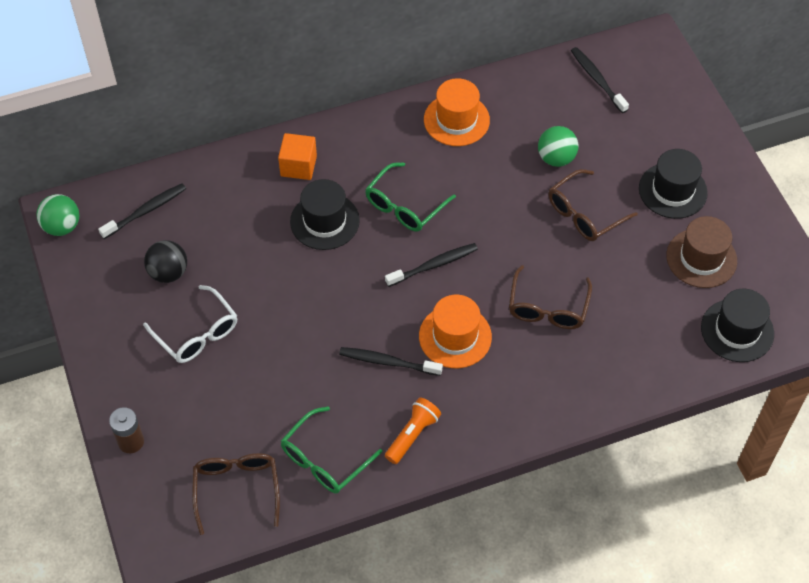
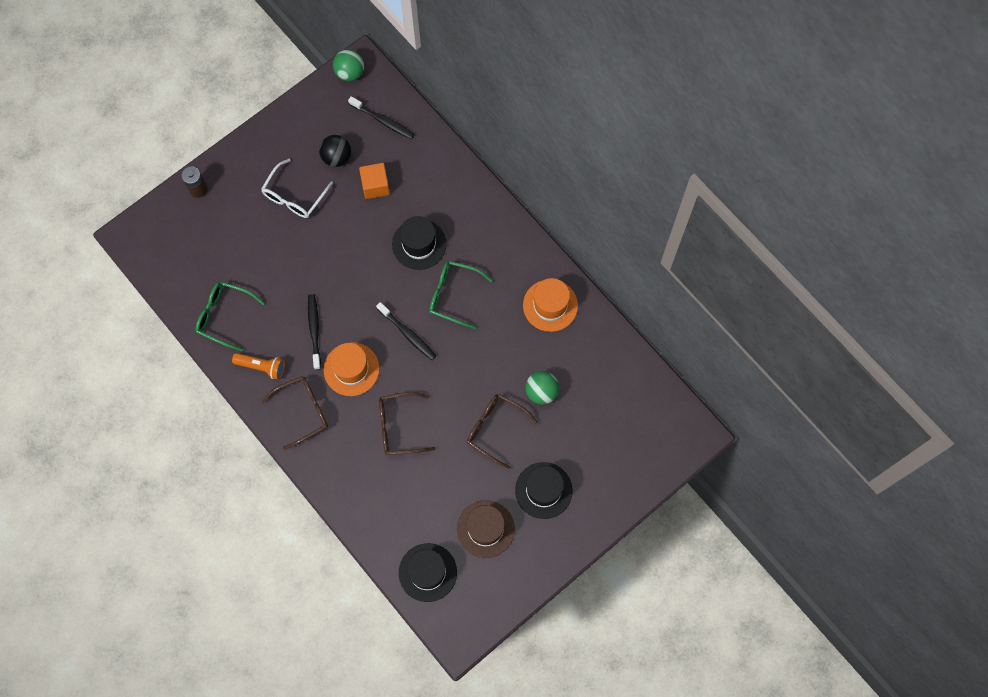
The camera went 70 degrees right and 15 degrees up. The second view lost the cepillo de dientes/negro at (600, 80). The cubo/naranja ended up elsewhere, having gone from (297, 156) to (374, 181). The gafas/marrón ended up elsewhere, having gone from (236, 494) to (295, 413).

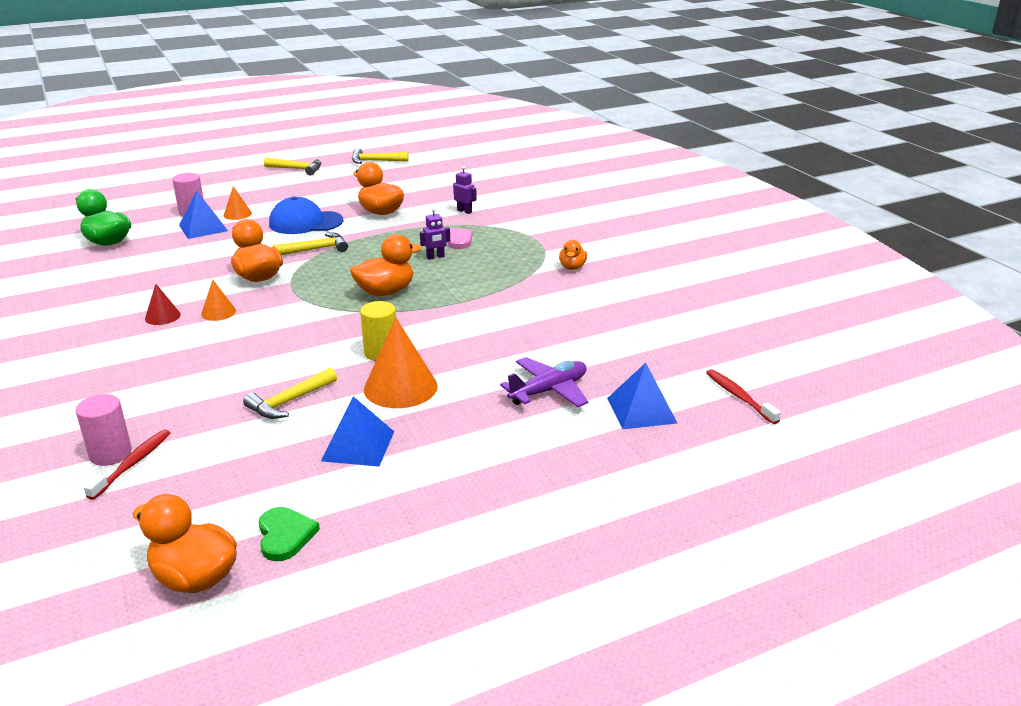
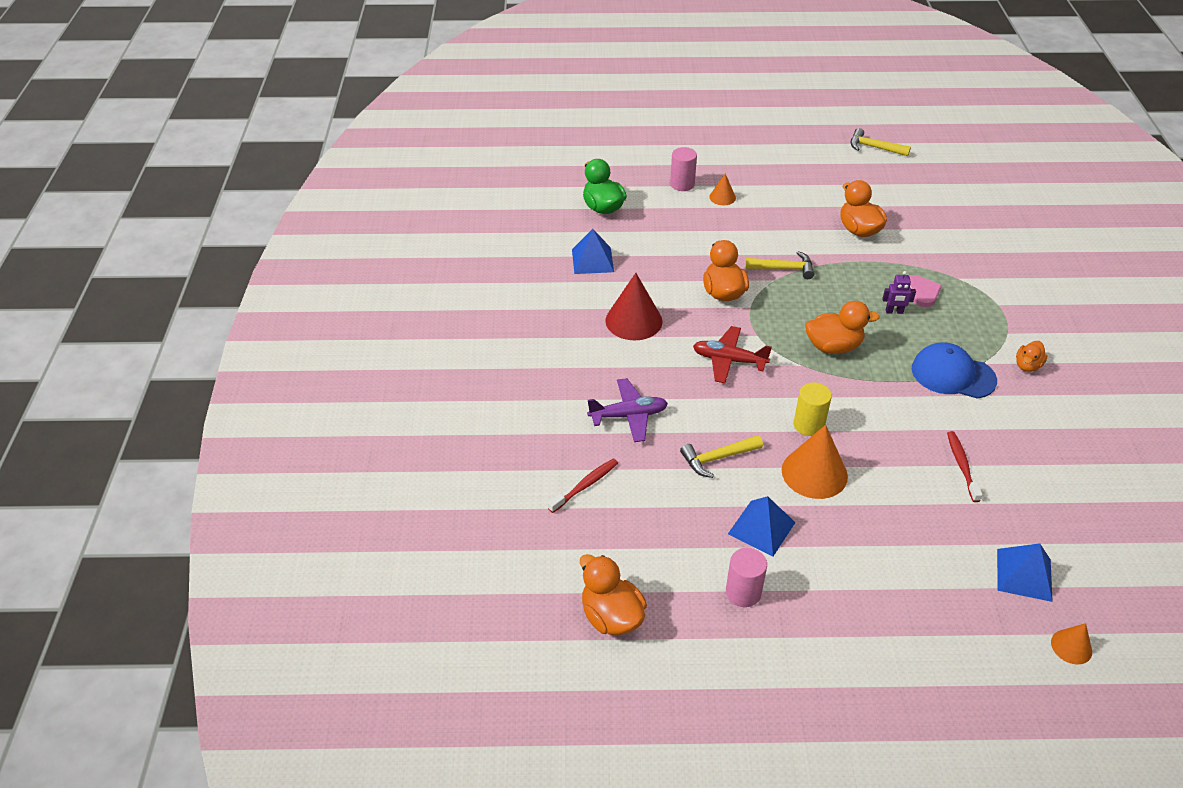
The camera went 25 degrees right and 15 degrees up. The second view lost the martillo/amarillo at (292, 166). The second view lost the robot/morado at (465, 190). The pirámide/azul ended up elsewhere, having gone from (203, 215) to (593, 251). The gorra/azul ended up elsewhere, having gone from (306, 215) to (954, 370). The cono/naranja ended up elsewhere, having gone from (218, 300) to (1071, 644). The size of the cono/rojo at (163, 304) changed by a factor of 1.90. The avión/morado ended up elsewhere, having gone from (544, 382) to (627, 410). The cepillo de dientes/rojo ended up elsewhere, having gone from (743, 396) to (965, 466). The cilindro/rosa ended up elsewhere, having gone from (104, 430) to (746, 577). The second view lost the corazón/verde at (289, 534). The second view gained the avión/rojo at (732, 354).

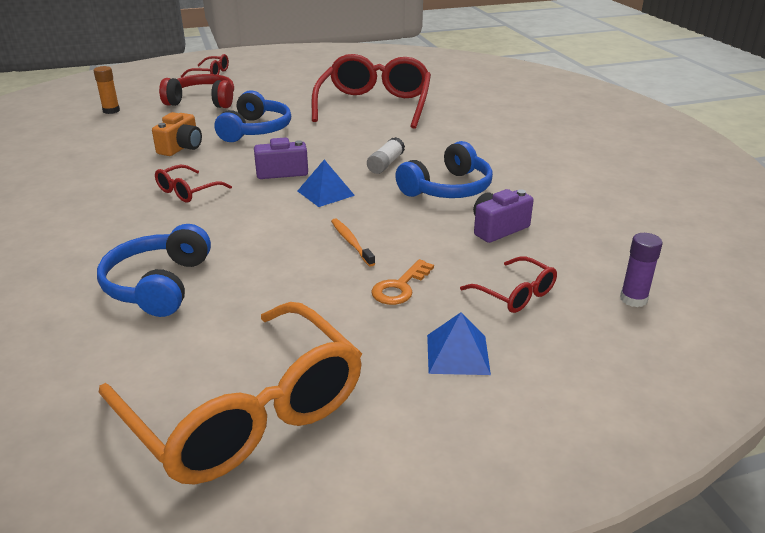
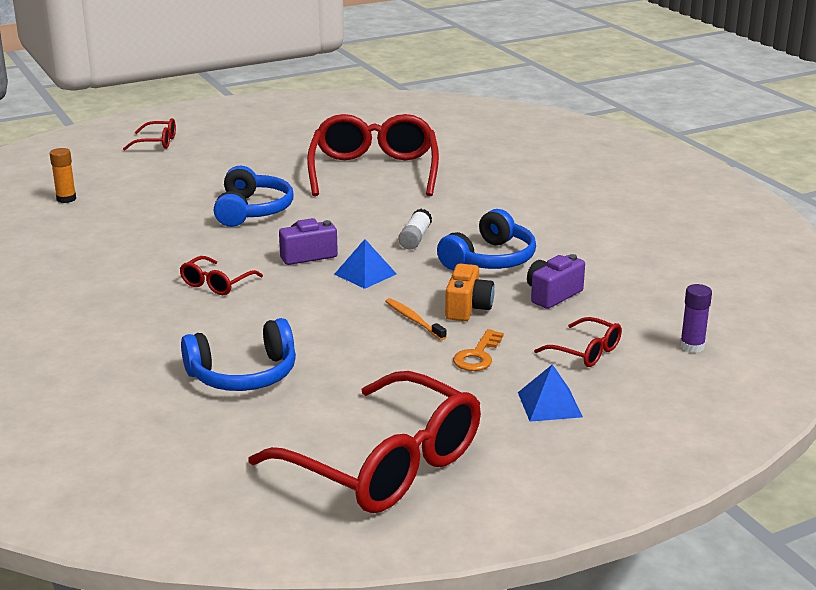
The camera went 10 degrees left and 5 degrees down. The second view lost the auriculares/rojo at (196, 91). The cámara/naranja ended up elsewhere, having gone from (177, 134) to (469, 292). The auriculares/azul at (154, 270) ended up facing another way, 105 degrees counterclockwise from before. What was the gafas/naranja at (230, 393) turned into the gafas/rojo at (365, 442).

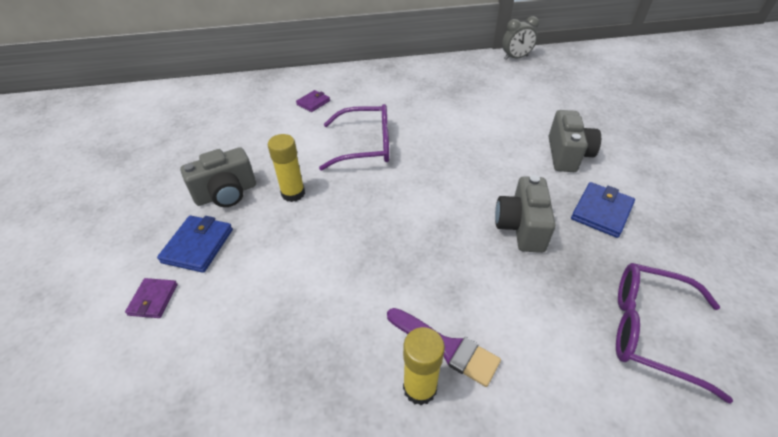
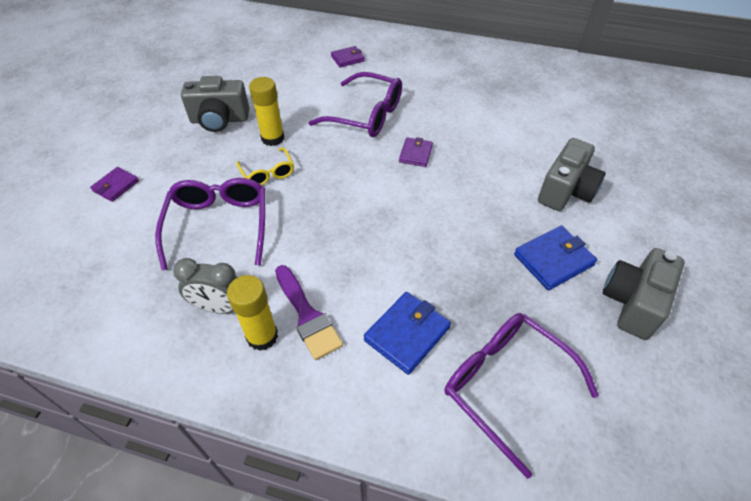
The camera went 25 degrees right and 5 degrees up. The despertador/gris ended up elsewhere, having gone from (520, 38) to (205, 286). The cámara/gris ended up elsewhere, having gone from (525, 214) to (644, 294). The cartera/azul ended up elsewhere, having gone from (195, 244) to (407, 333). The second view gained the cartera/morado at (416, 152). The second view gained the gafas/amarillo at (265, 166). The second view gained the gafas/morado at (210, 224).

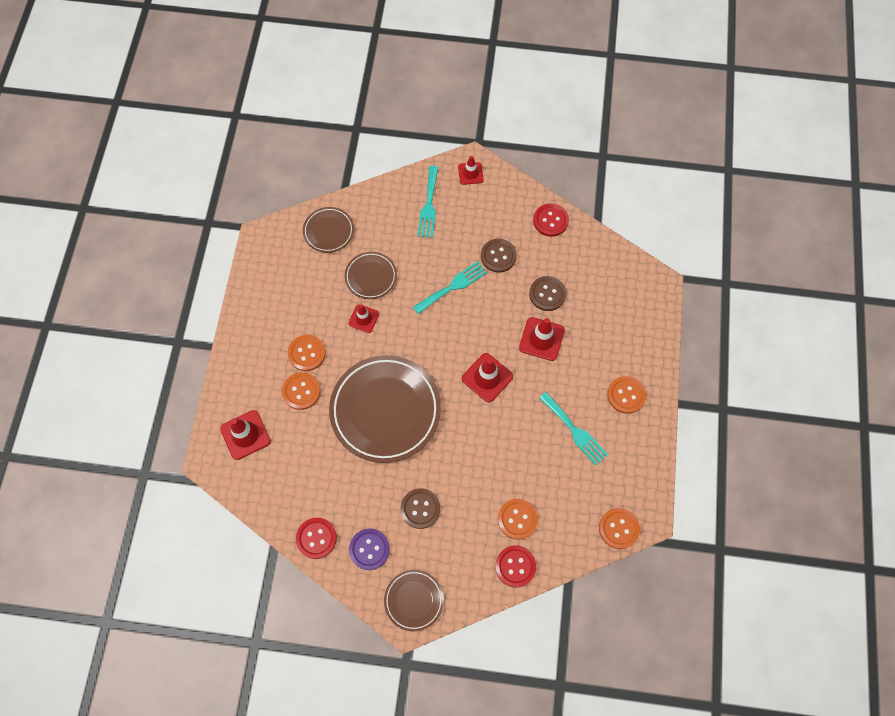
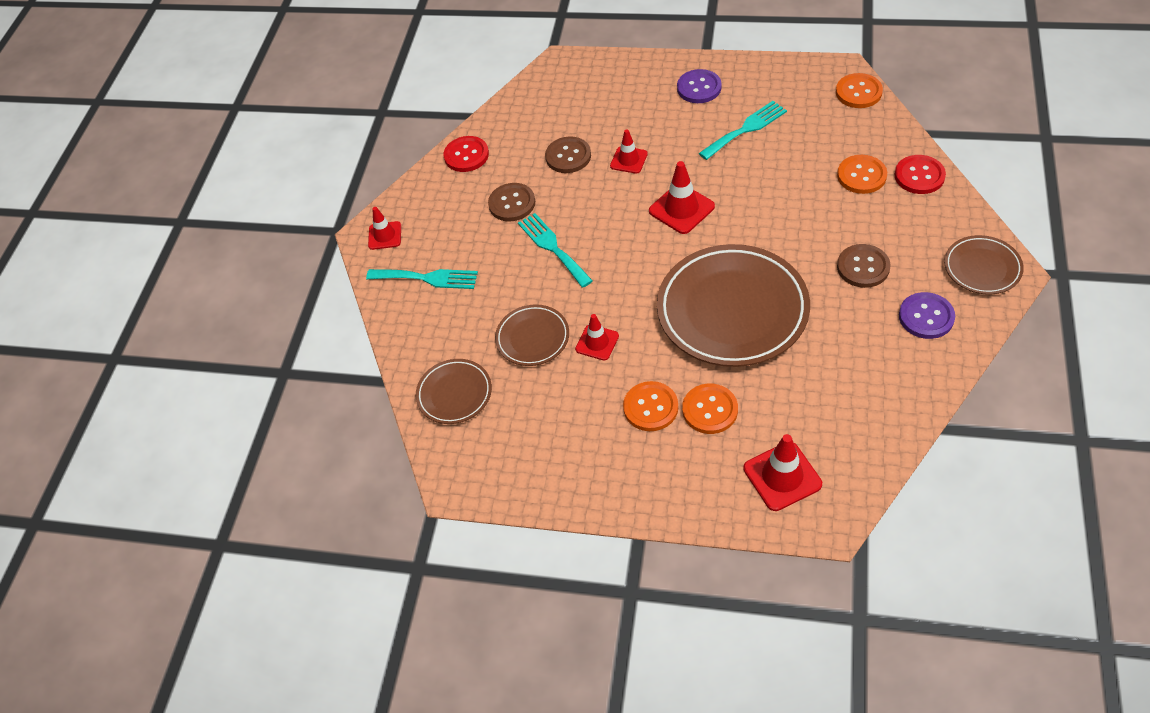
The camera went 80 degrees left and 15 degrees down. The size of the cono de tráfico/rojo at (542, 339) changed by a factor of 0.65. What was the botón/naranja at (626, 395) turned into the botón/morado at (699, 86). The second view lost the botón/rojo at (316, 538).

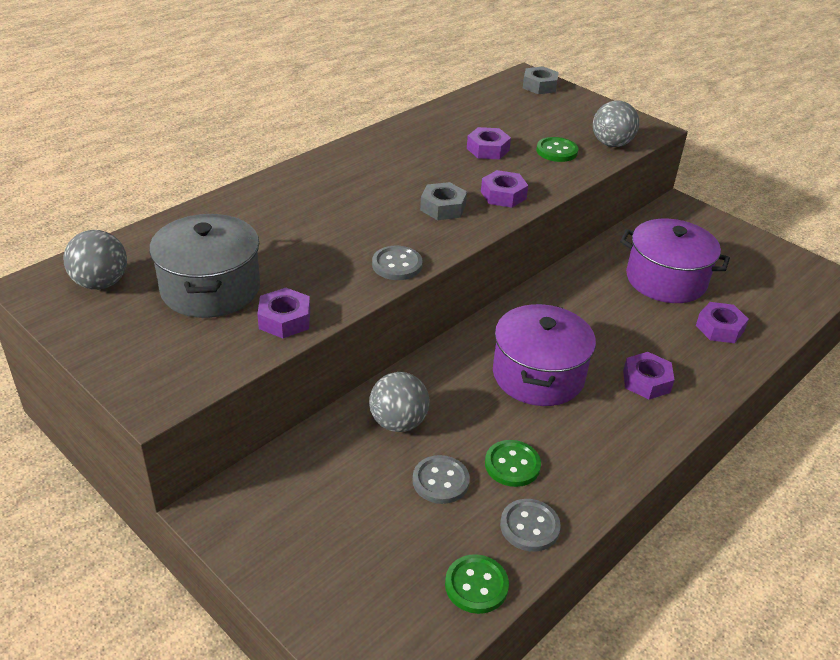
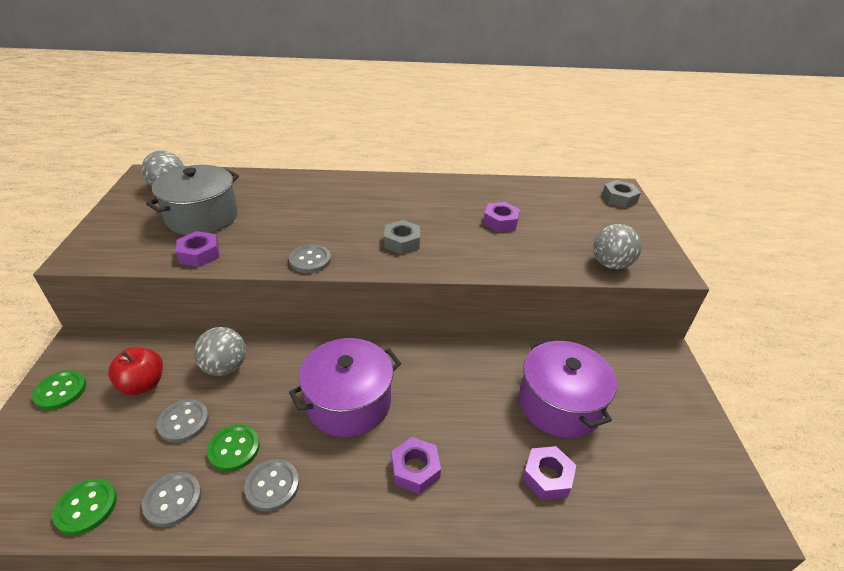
The camera went 45 degrees right and 0 degrees up. The botón/verde ended up elsewhere, having gone from (557, 149) to (59, 390). The second view lost the tuerca/morado at (504, 189). The second view gained the manzana/rojo at (135, 371). The second view gained the botón/gris at (271, 485).

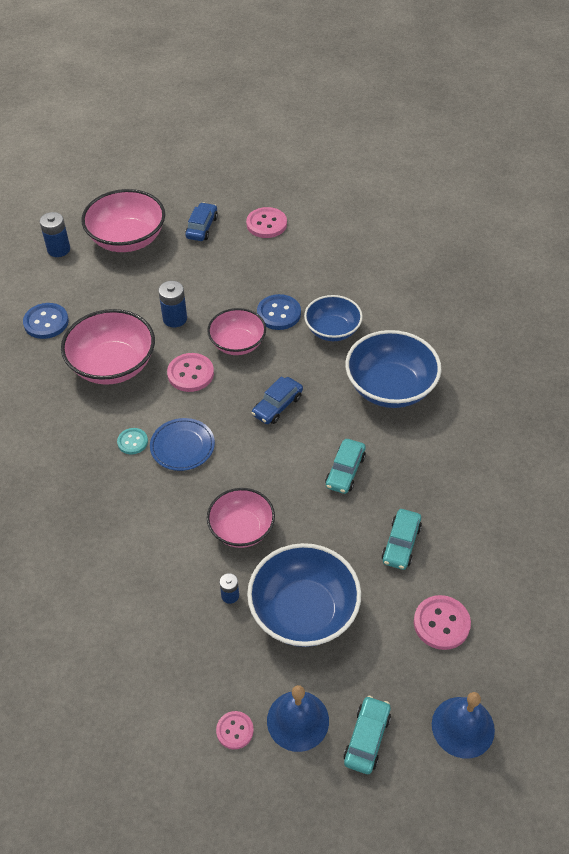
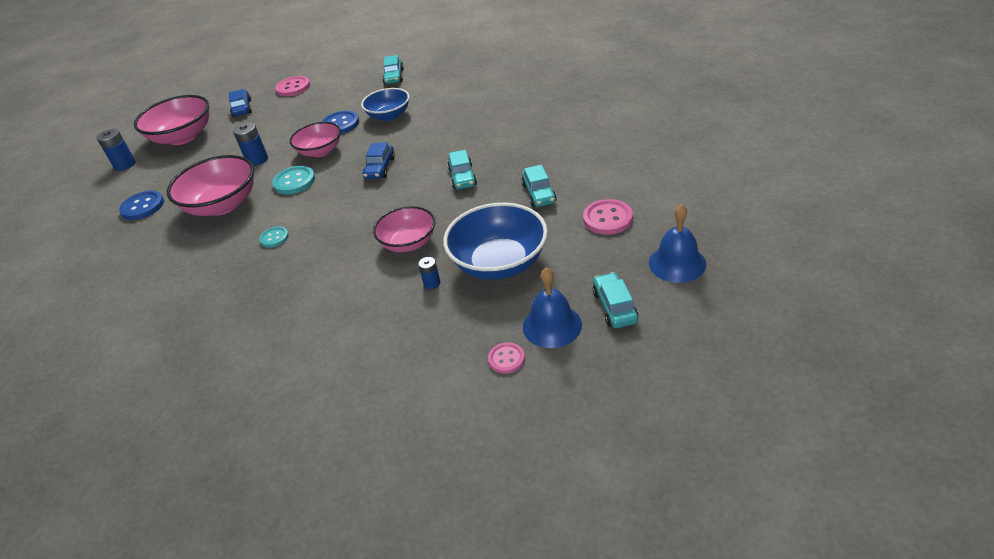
The camera went 25 degrees left and 10 degrees down. The second view lost the cuenco/azul at (393, 369). What was the botón/rosa at (190, 372) turned into the botón/turquesa at (293, 180). The second view lost the plato/azul at (182, 444). The second view gained the coche/turquesa at (393, 70).

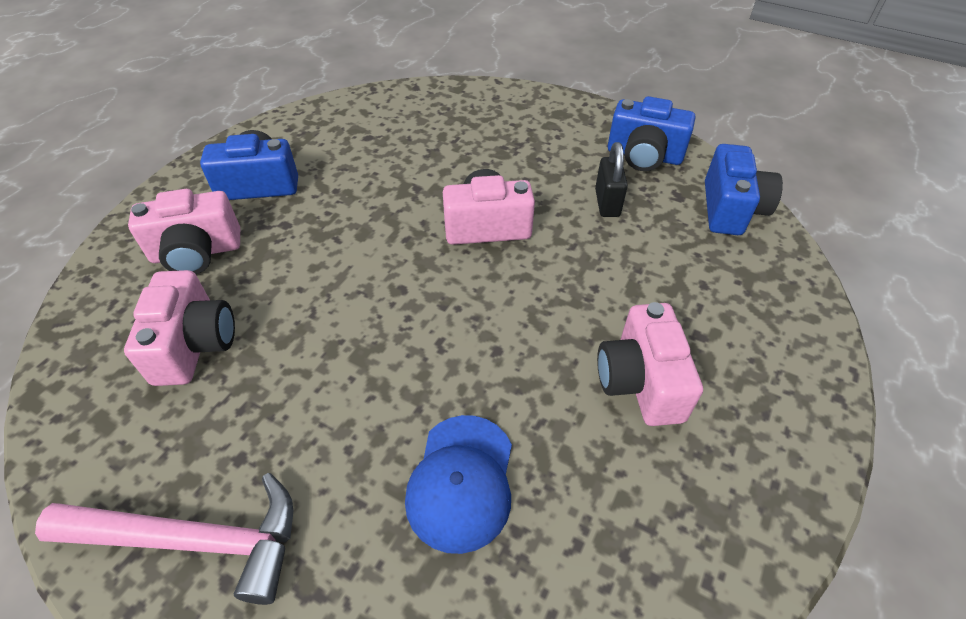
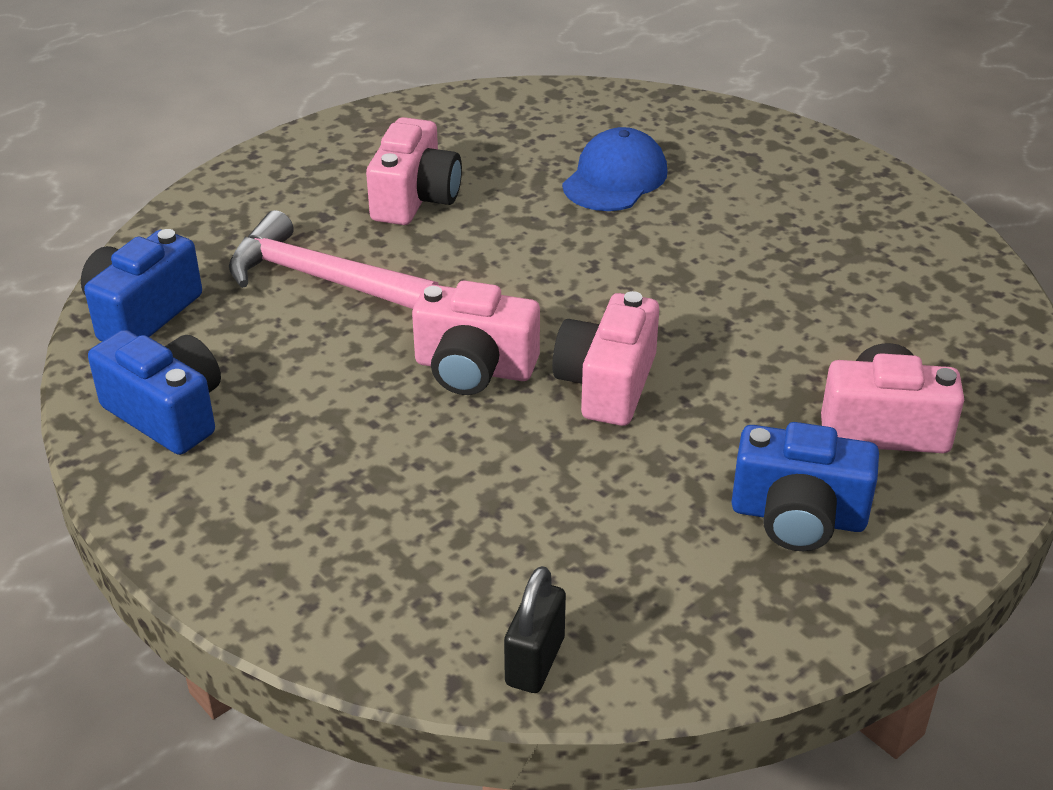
The camera went 160 degrees left and 10 degrees down. The candado/negro ended up elsewhere, having gone from (611, 179) to (535, 629). The cámara/rosa ended up elsewhere, having gone from (179, 328) to (605, 358). The martillo/rosa ended up elsewhere, having gone from (164, 539) to (334, 259).

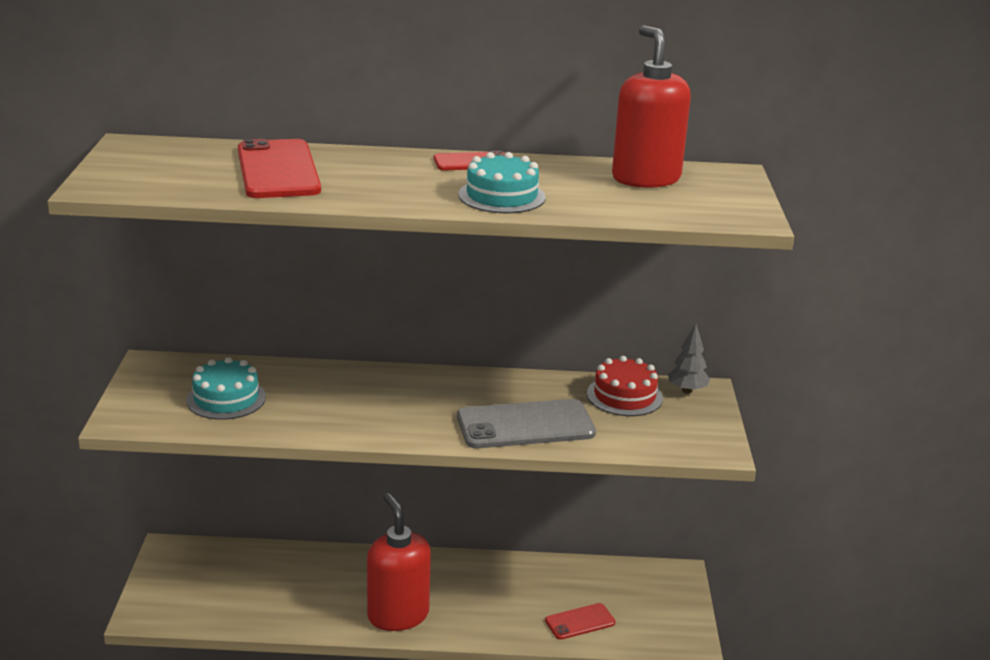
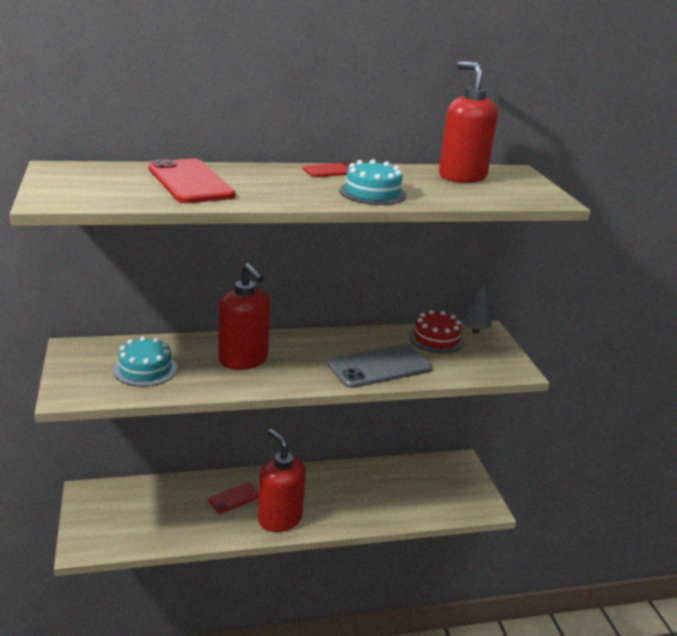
The camera went 15 degrees left and 0 degrees up. The móvil/rojo ended up elsewhere, having gone from (580, 621) to (233, 498). The second view gained the dispensador de jabón/rojo at (244, 316).

